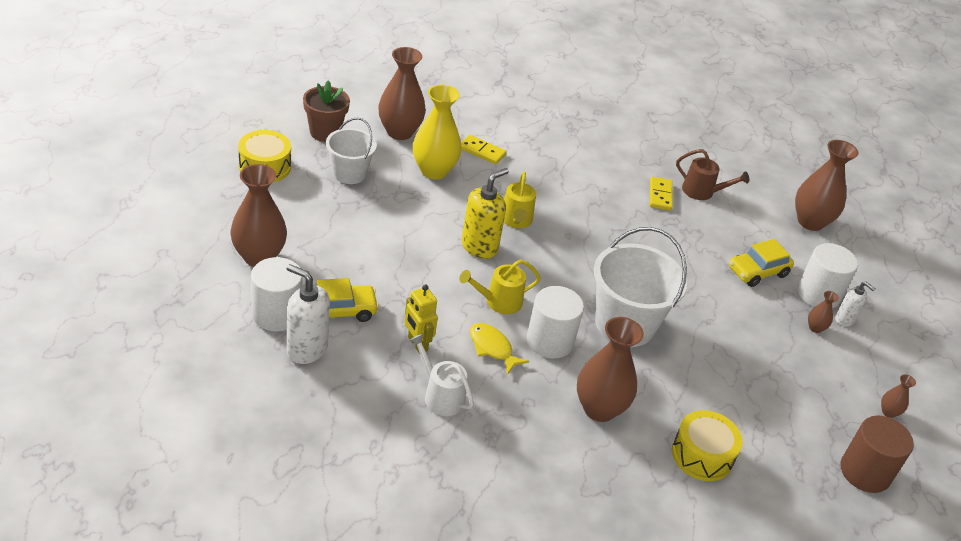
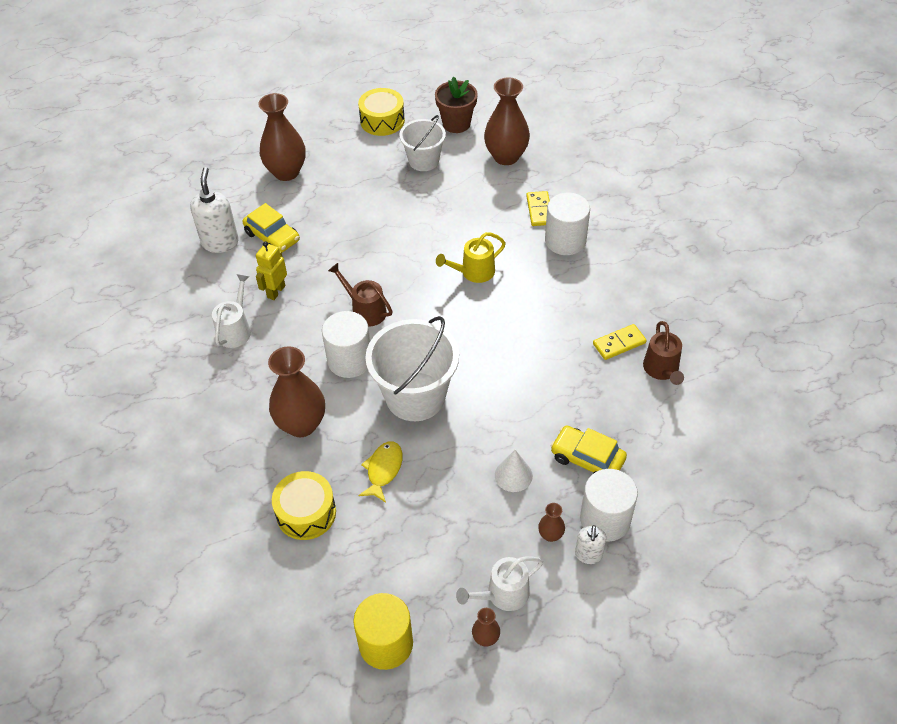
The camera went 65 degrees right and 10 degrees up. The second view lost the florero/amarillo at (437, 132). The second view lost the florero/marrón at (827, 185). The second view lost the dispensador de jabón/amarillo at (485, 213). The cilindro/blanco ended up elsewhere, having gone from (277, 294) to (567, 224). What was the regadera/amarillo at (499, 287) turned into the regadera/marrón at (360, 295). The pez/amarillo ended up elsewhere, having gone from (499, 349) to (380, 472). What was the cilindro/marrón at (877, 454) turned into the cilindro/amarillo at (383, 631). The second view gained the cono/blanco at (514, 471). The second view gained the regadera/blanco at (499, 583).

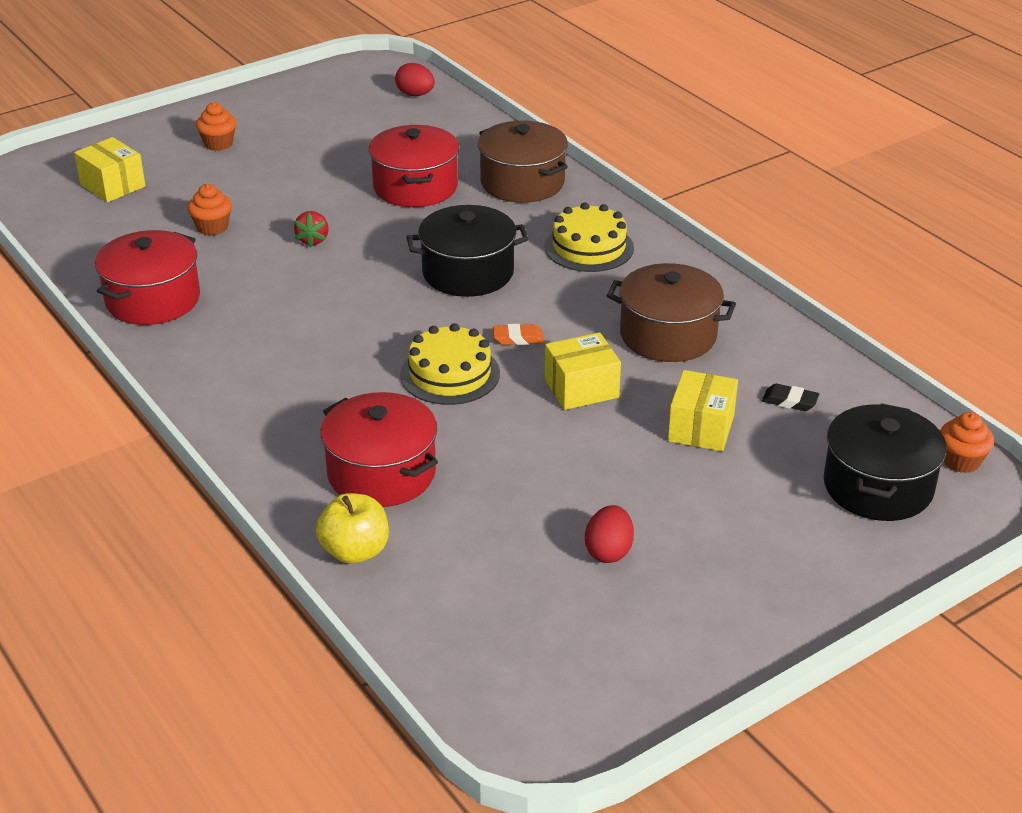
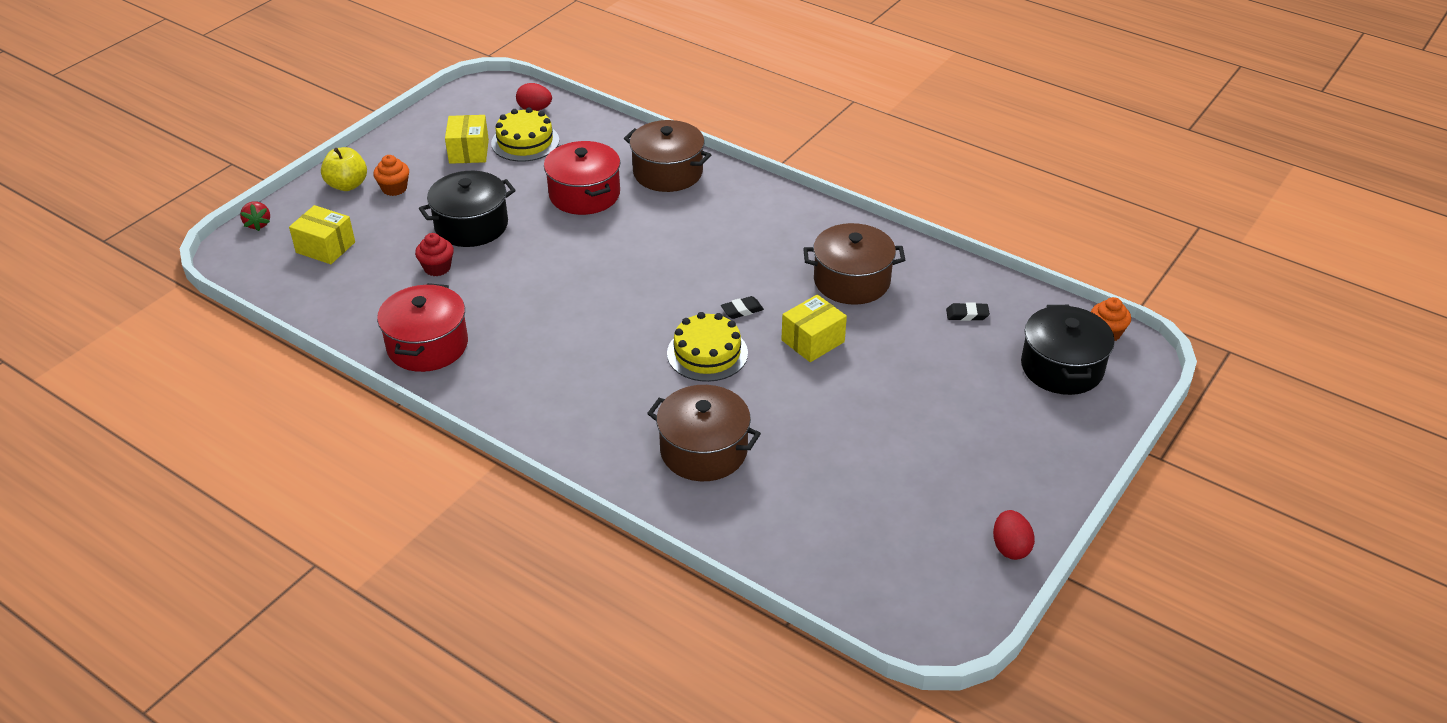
The camera went 20 degrees left and 5 degrees up. What was the magdalena/naranja at (209, 210) turned into the magdalena/rojo at (434, 254). The tarta/amarillo ended up elsewhere, having gone from (589, 237) to (525, 134). The olla/negro ended up elsewhere, having gone from (468, 251) to (467, 209). The fresa/rojo ended up elsewhere, having gone from (311, 229) to (255, 216). What was the goma de borrar/naranja at (518, 334) turned into the goma de borrar/negro at (742, 307). The caja/amarillo ended up elsewhere, having gone from (703, 410) to (467, 139). What was the olla/rojo at (379, 449) turned into the olla/marrón at (704, 433). The manzana/amarillo ended up elsewhere, having gone from (352, 528) to (344, 169). The huevo/rojo ended up elsewhere, having gone from (609, 534) to (1014, 535).

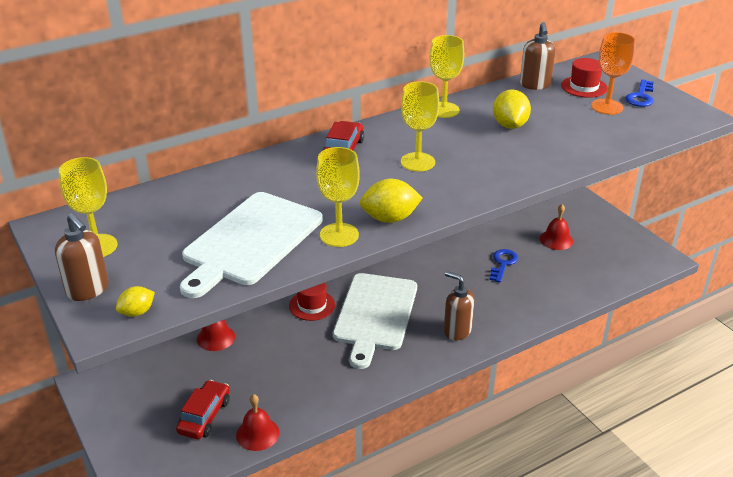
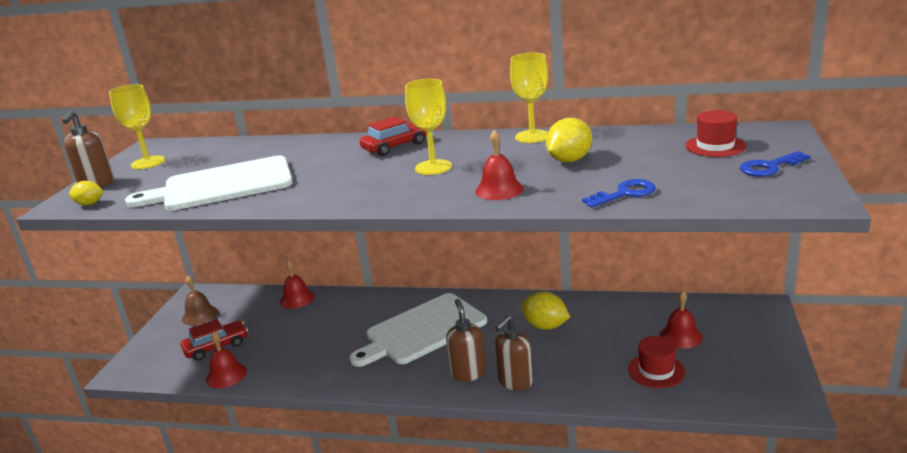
The camera went 45 degrees right and 10 degrees down. The dispensador de jabón/marrón ended up elsewhere, having gone from (537, 56) to (514, 353). The second view lost the copa/naranja at (613, 73). The second view lost the copa/amarillo at (338, 197). The limón/amarillo ended up elsewhere, having gone from (391, 201) to (545, 311). The llave/azul ended up elsewhere, having gone from (503, 266) to (619, 193). The sombrero/rojo ended up elsewhere, having gone from (312, 302) to (656, 362). The second view gained the campana/rojo at (499, 164). The second view gained the campana/marrón at (200, 300).

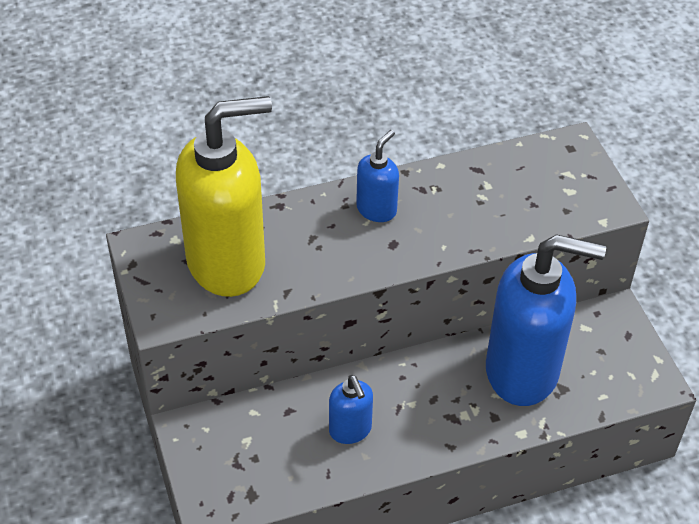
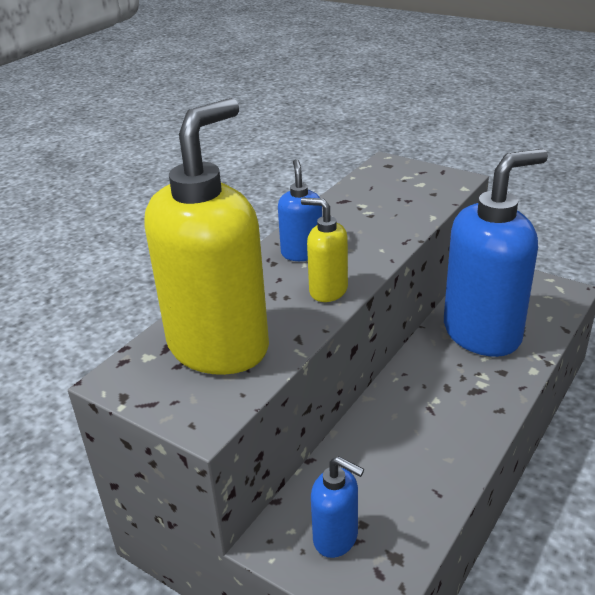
The camera went 35 degrees left and 15 degrees down. The dispensador de jabón/azul ended up elsewhere, having gone from (351, 409) to (337, 507). The second view gained the dispensador de jabón/amarillo at (324, 249).

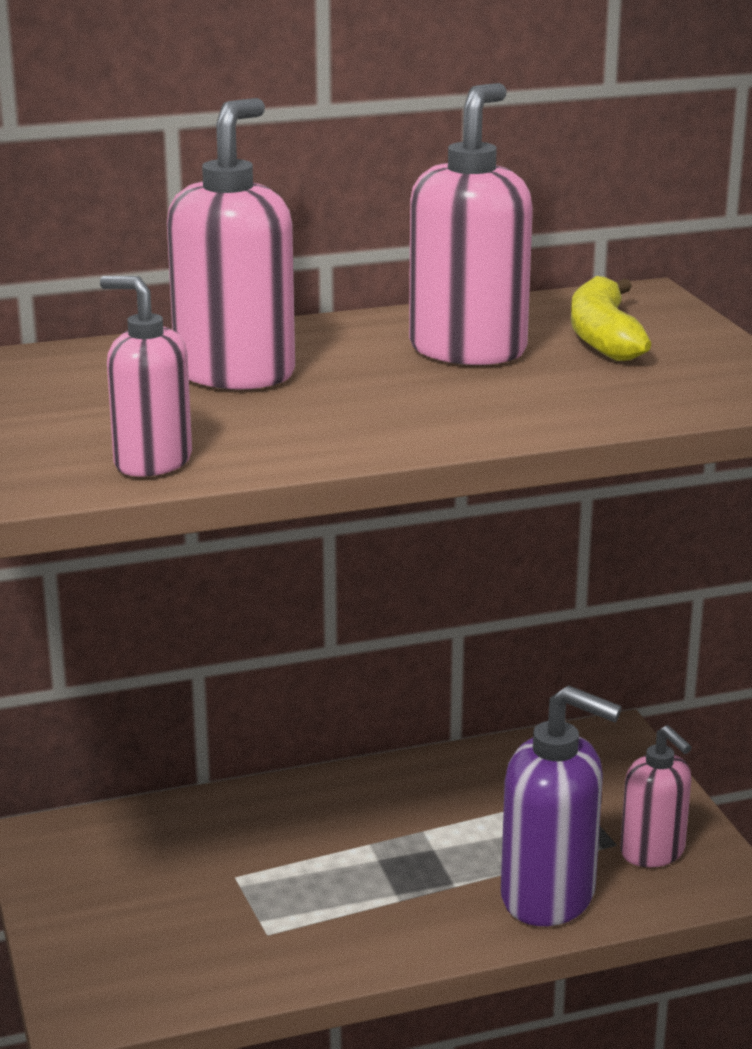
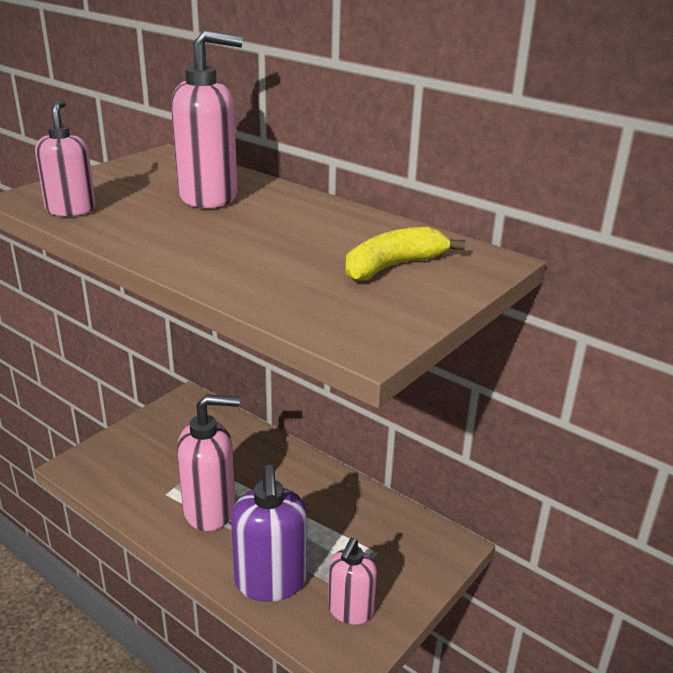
The camera went 55 degrees right and 5 degrees up. The dispensador de jabón/rosa ended up elsewhere, having gone from (471, 224) to (208, 462).

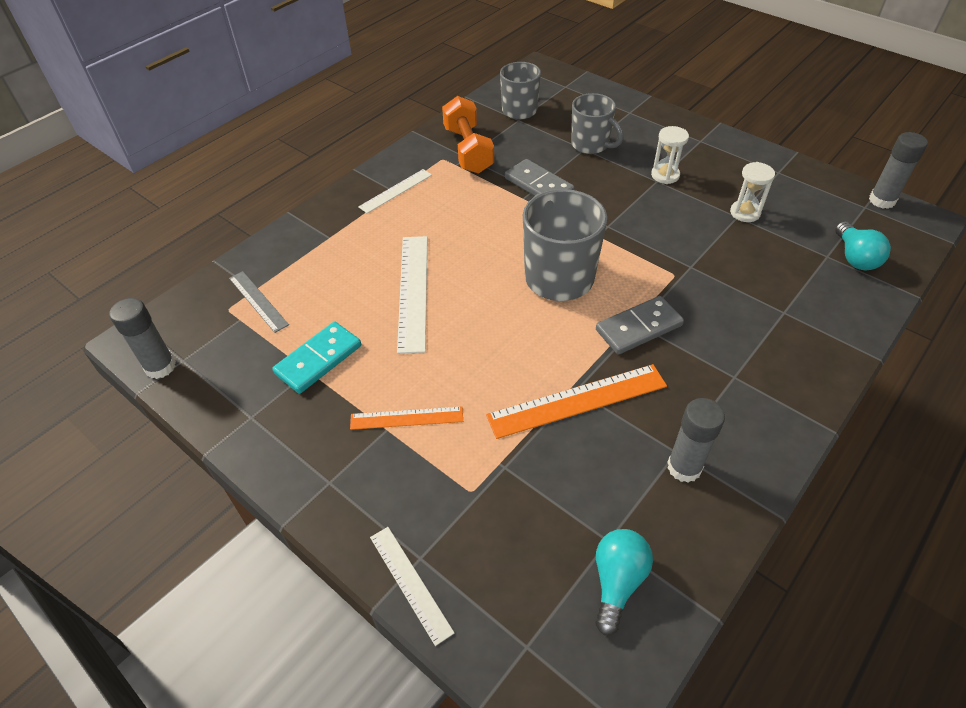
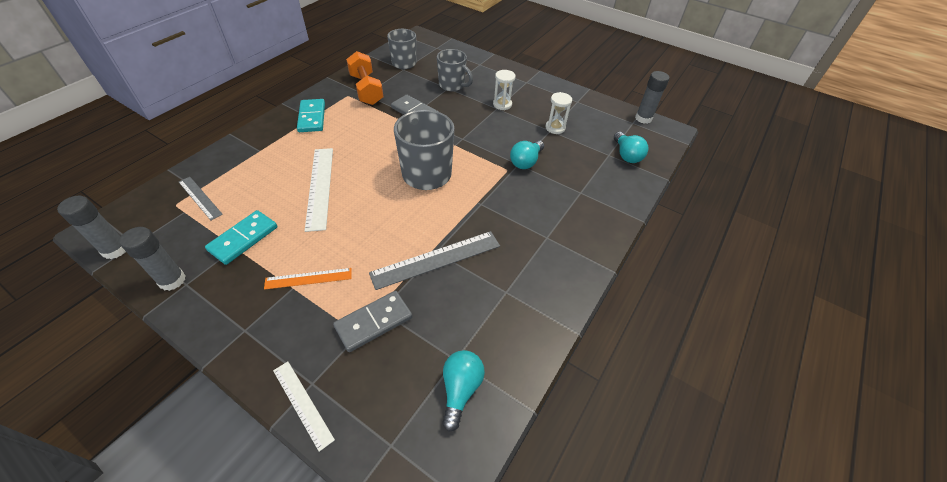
The camera went 10 degrees left and 0 degrees up. Where the regla/blanco stood at (395, 191), the ficha de dominó/turquesa came to stand at (311, 115). The ficha de dominó/gris ended up elsewhere, having gone from (640, 325) to (372, 321). What was the regla/naranja at (576, 401) turned into the regla/gris at (434, 260). The barra de pegamento/gris ended up elsewhere, having gone from (696, 440) to (152, 259). The second view gained the bombilla/turquesa at (527, 154).

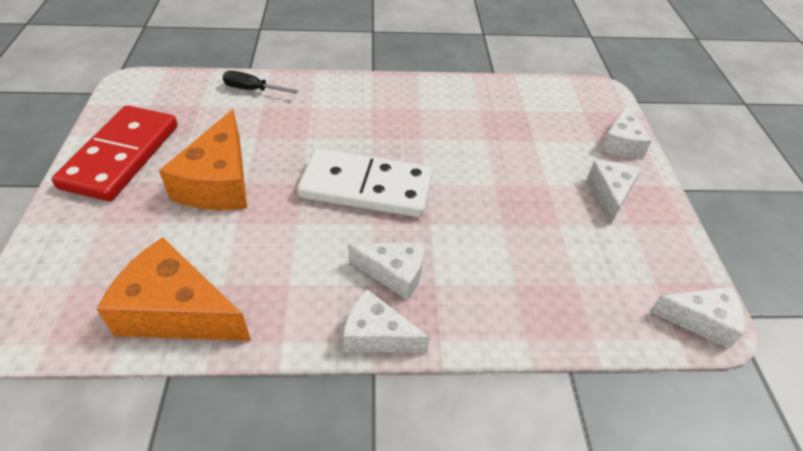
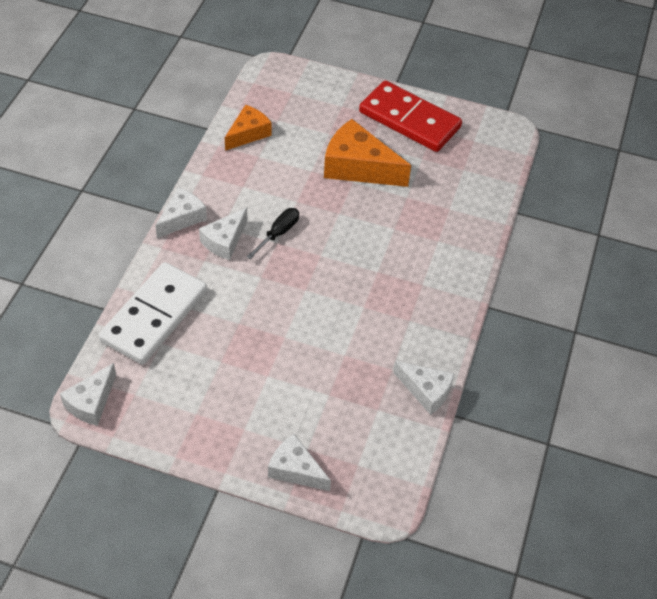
The camera went 110 degrees right and 5 degrees up. The destornillador/negro ended up elsewhere, having gone from (260, 82) to (272, 233). The ficha de dominó/blanco ended up elsewhere, having gone from (365, 183) to (153, 313). The queso/blanco ended up elsewhere, having gone from (614, 192) to (424, 388). The size of the queso/naranja at (174, 289) changed by a factor of 0.61.

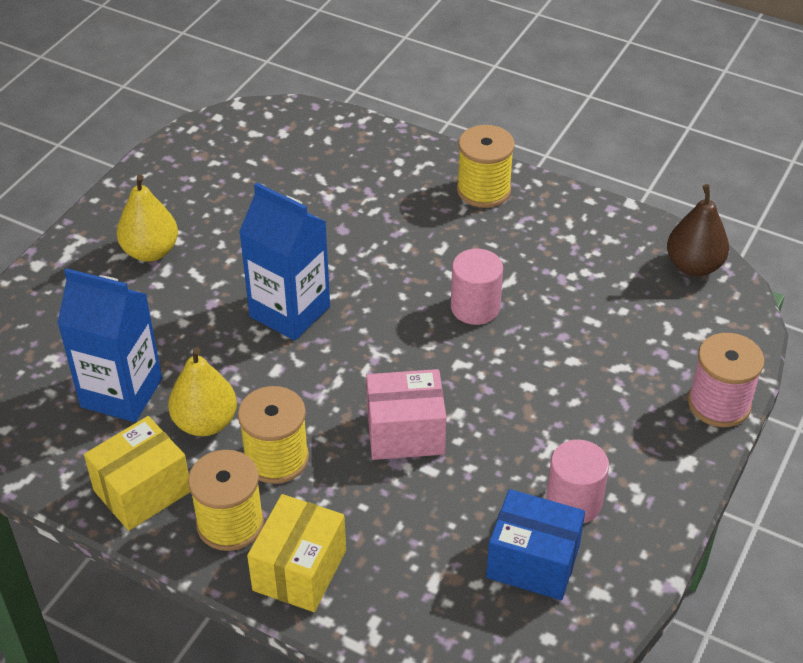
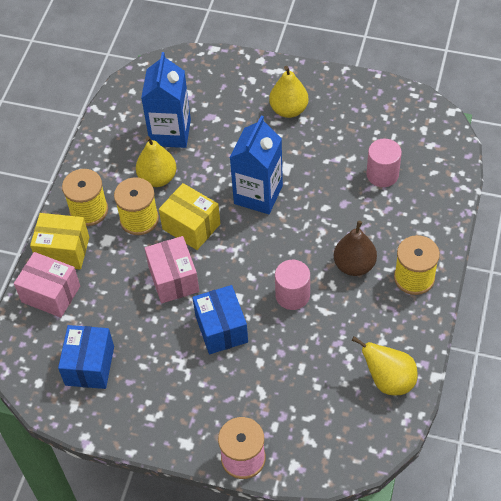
The camera went 80 degrees right and 10 degrees up. The pera/marrón ended up elsewhere, having gone from (698, 230) to (355, 248). The caja/amarillo ended up elsewhere, having gone from (137, 473) to (190, 216). The cilindro/rosa ended up elsewhere, having gone from (577, 482) to (384, 163). The second view gained the caja/rosa at (47, 285). The second view gained the caja/azul at (220, 319). The second view gained the pera/amarillo at (385, 365).

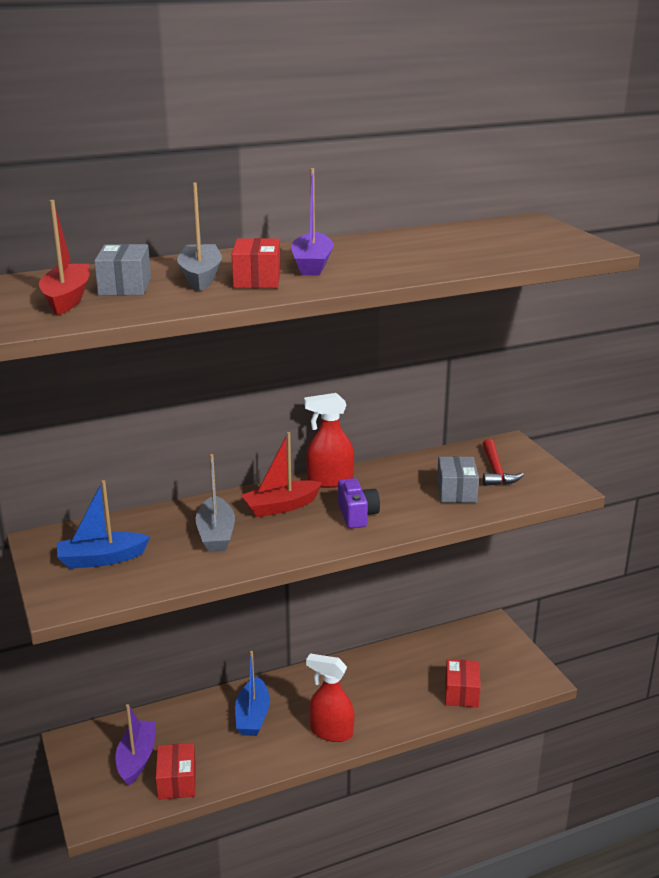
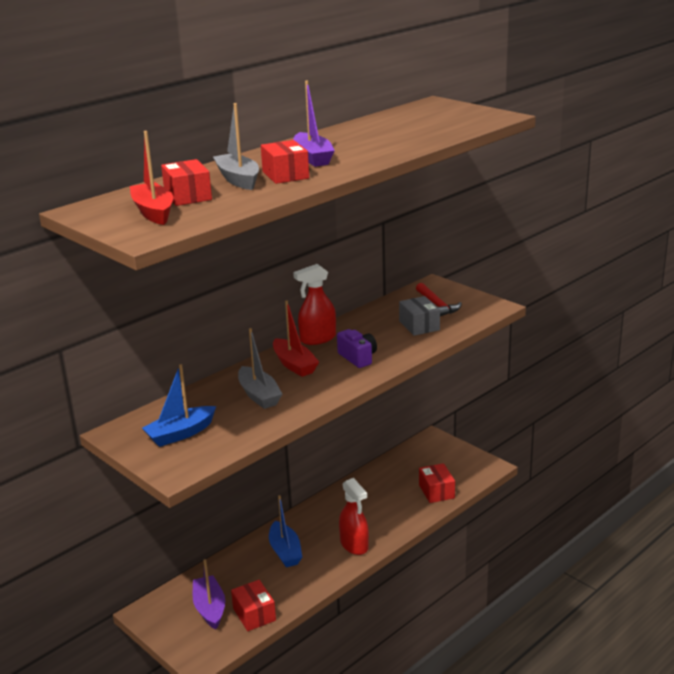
The camera went 20 degrees left and 0 degrees up. What was the caja/gris at (122, 270) turned into the caja/rojo at (186, 182). The barco/rojo at (281, 474) ended up facing another way, 75 degrees counterclockwise from before. The pulverizador/rojo at (330, 697) ended up facing another way, 120 degrees counterclockwise from before.

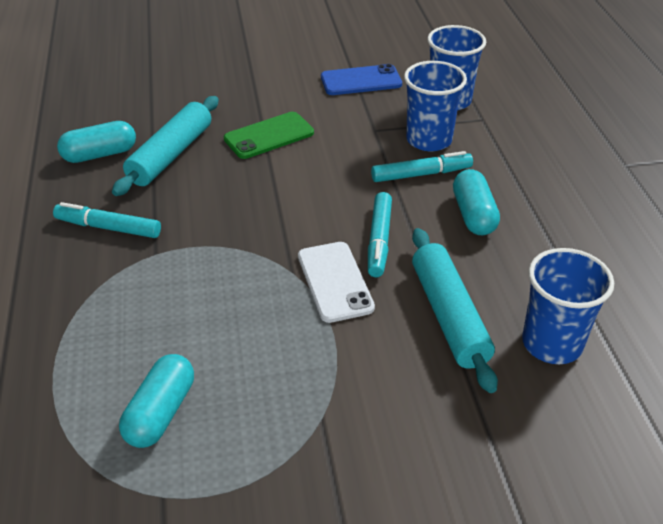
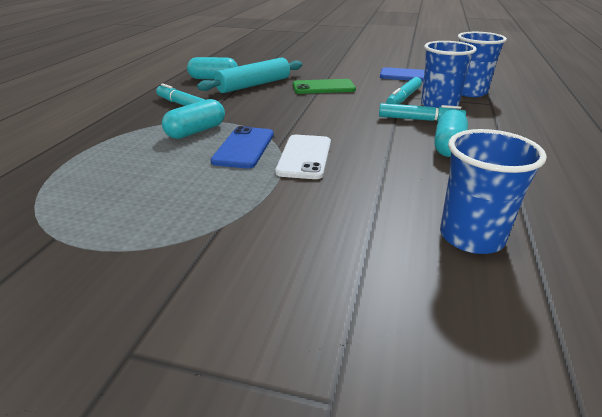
The camera went 25 degrees right and 10 degrees down. The rotulador/turquesa ended up elsewhere, having gone from (380, 234) to (404, 90). The second view lost the rodillo/turquesa at (455, 310). The cápsula/turquesa ended up elsewhere, having gone from (156, 401) to (193, 119). The second view gained the móvil/azul at (242, 147).

